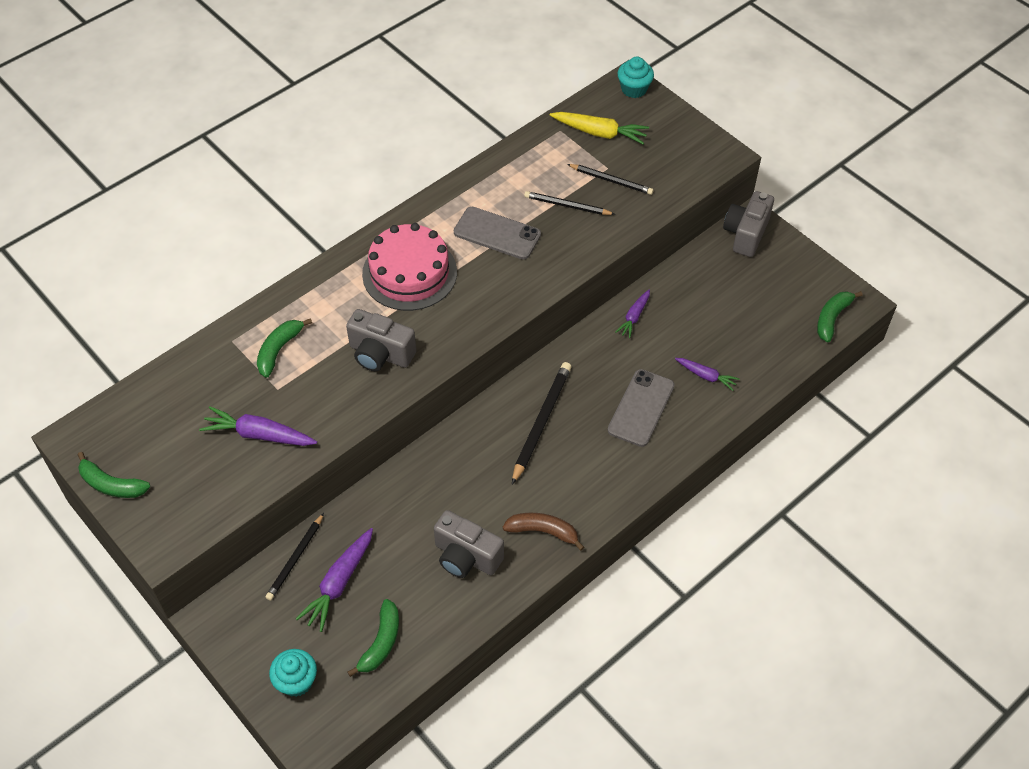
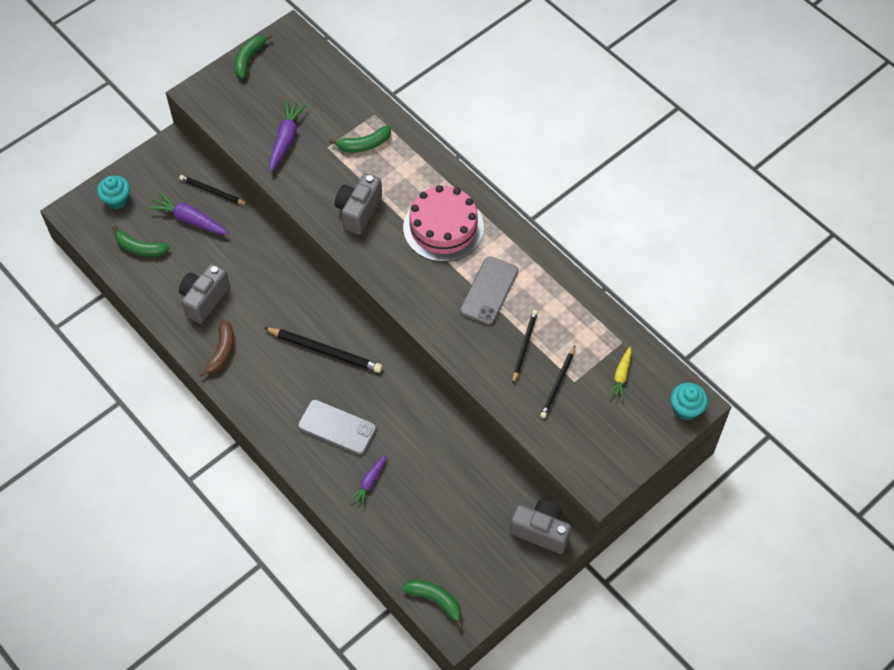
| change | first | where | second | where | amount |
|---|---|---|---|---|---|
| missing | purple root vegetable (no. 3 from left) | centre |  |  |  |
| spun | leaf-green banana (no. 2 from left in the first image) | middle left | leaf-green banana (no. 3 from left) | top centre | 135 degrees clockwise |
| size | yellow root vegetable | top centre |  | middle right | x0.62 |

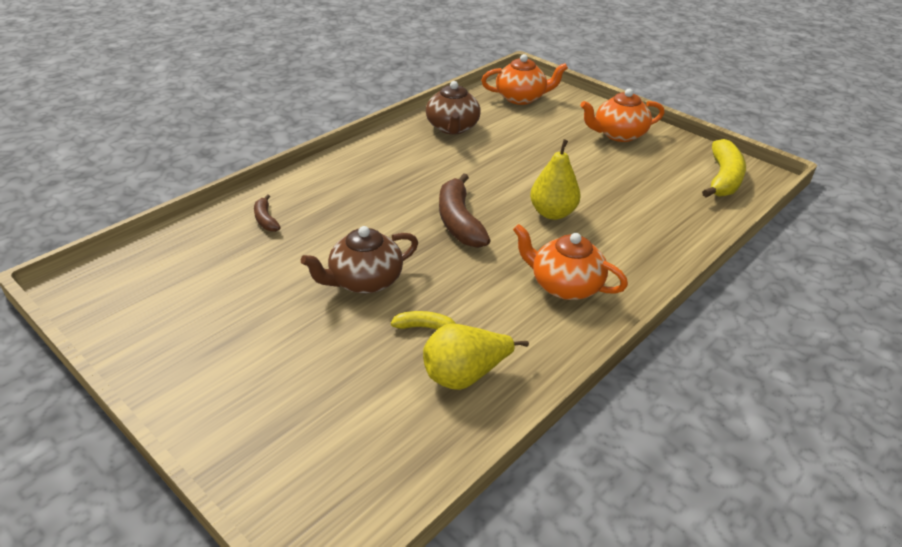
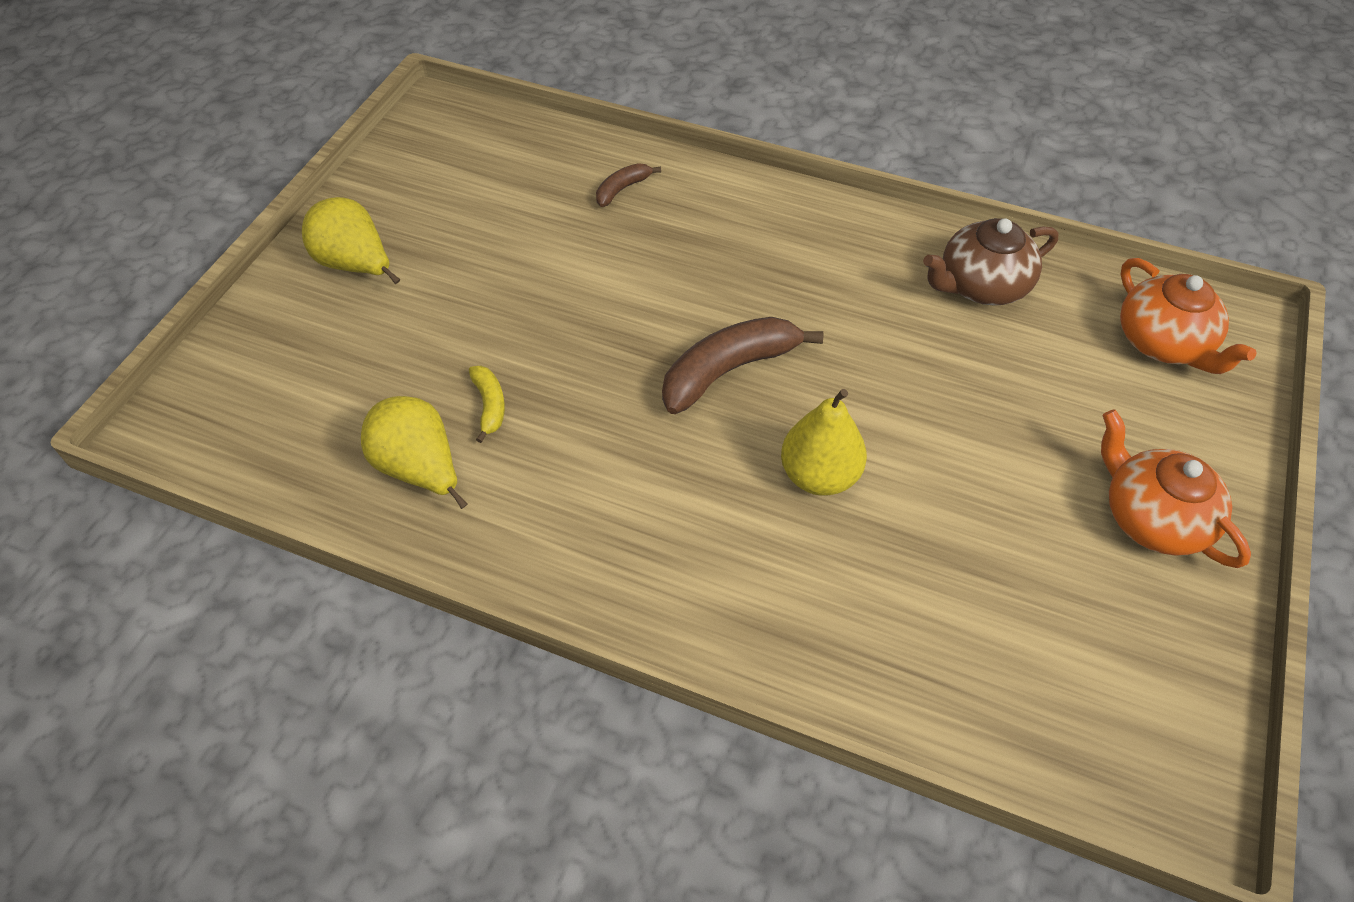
| change | first | where | second | where | amount |
|---|---|---|---|---|---|
| missing | dark brown tea pot (no. 1 from left) | centre |  |  |  |
| missing | orange tea pot (no. 2 from left) | centre |  |  |  |
| missing | yellow banana (no. 2 from left) | top right |  |  |  |
| appeared |  |  | yellow pear (no. 1 from left) | top left |  |

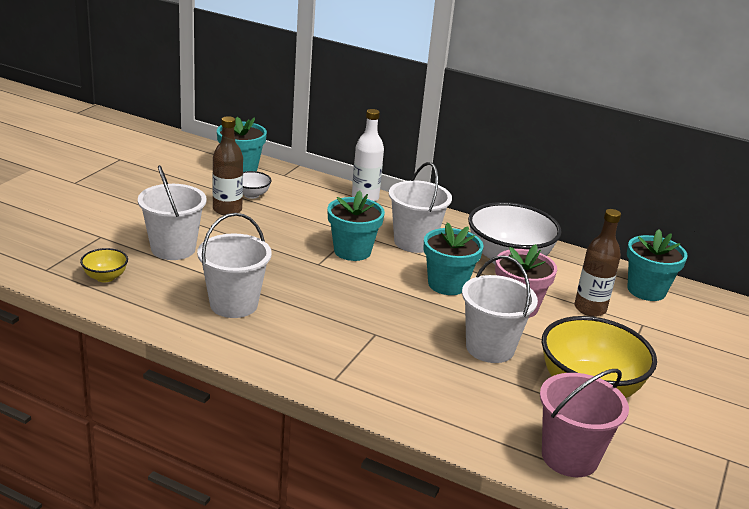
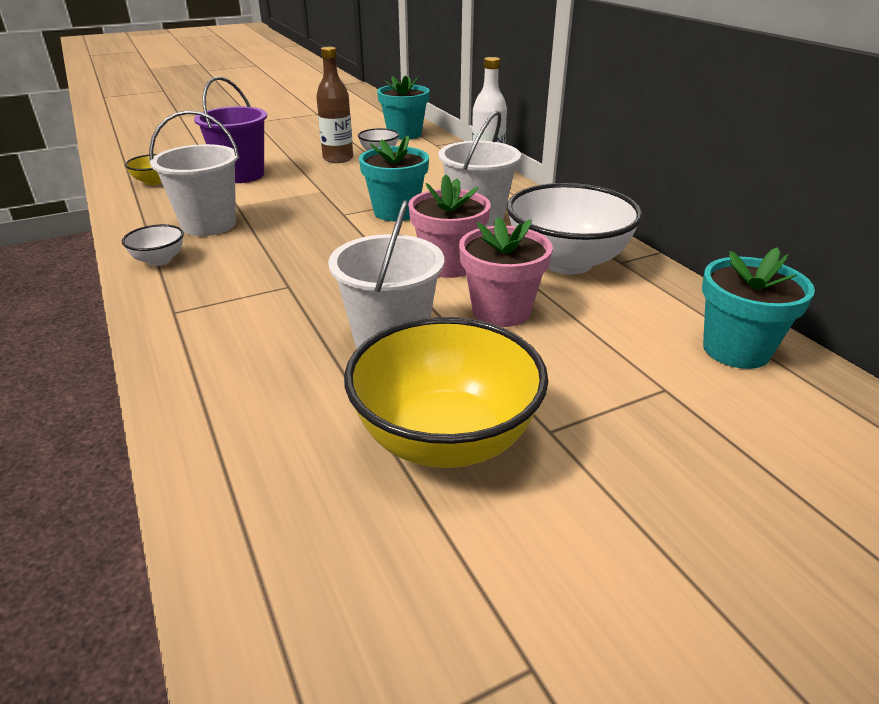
| change | first | where | second | where | amount |
|---|---|---|---|---|---|
| missing | rosy bucket | bottom right |  |  |  |
| missing | dark brown flask (no. 2 from left) | middle right |  |  |  |
| appeared |  |  | white deep dish (no. 1 from left) | middle left |  |
| colour | white bucket (no. 1 from left) | middle left | purple bucket | top left |  |
| colour | teal potted plant (no. 3 from left) | centre | rosy potted plant (no. 1 from left) | top centre |  |

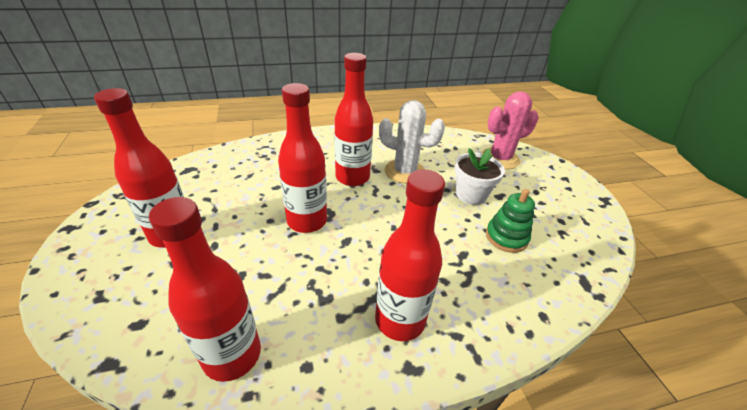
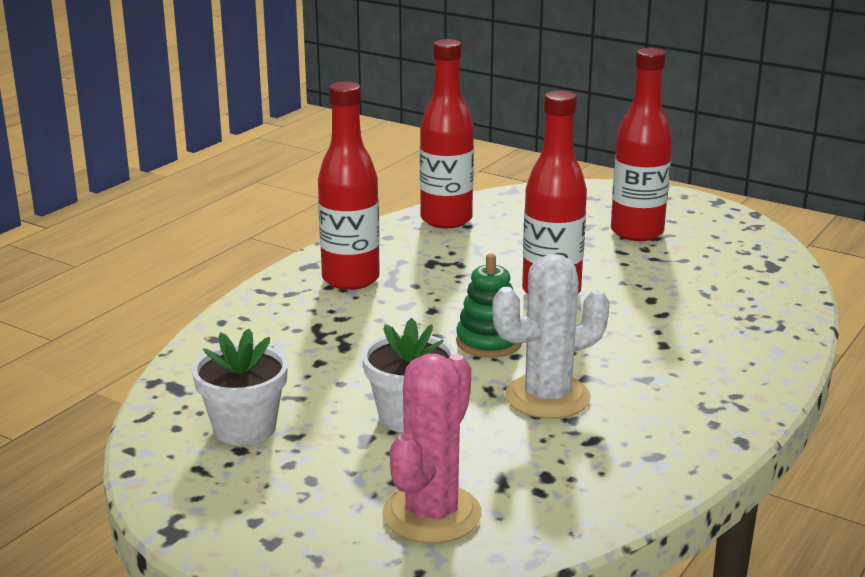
| change | first | where | second | where | amount |
|---|---|---|---|---|---|
| missing | crimson flask (no. 4 from left) | top centre |  |  |  |
| appeared |  |  | white potted plant (no. 1 from left) | bottom left |  |
| relocated | leaf-green ring stacker | middle right |  | centre |  |

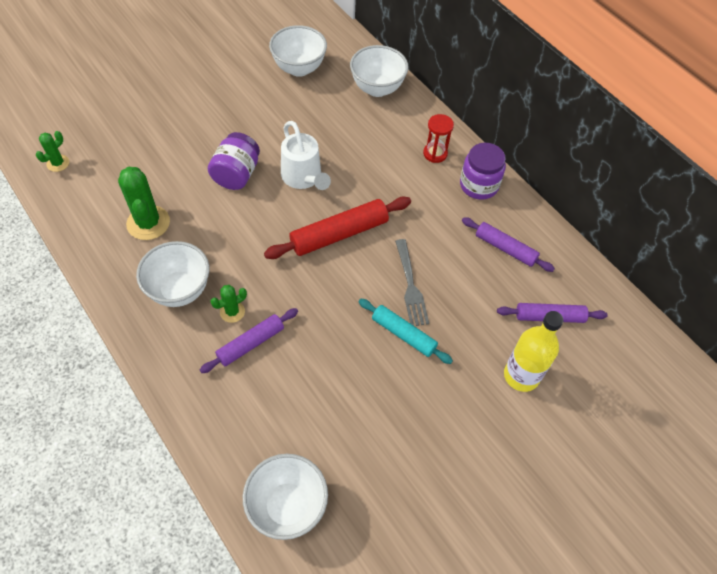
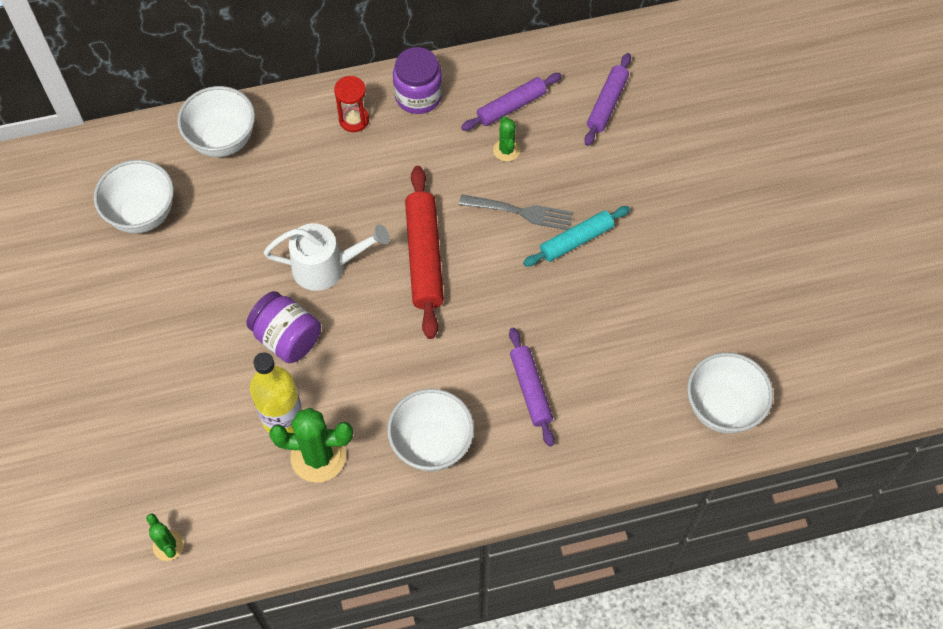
| change | first | where | second | where | amount |
|---|---|---|---|---|---|
| relocated | leaf-green cactus (no. 3 from left) | middle left |  | top centre |  |
| relocated | yellow flask | middle right |  | middle left |  |

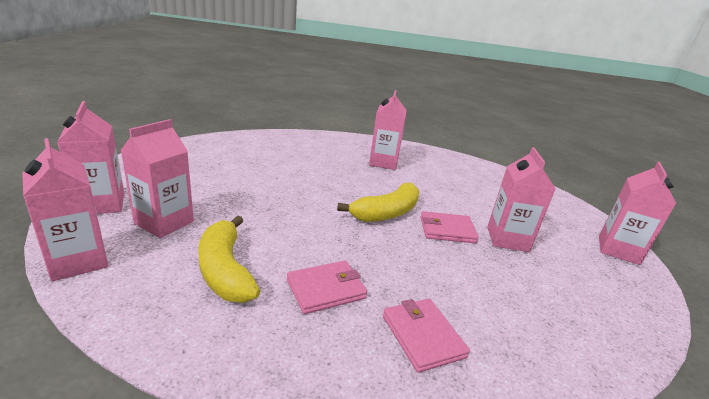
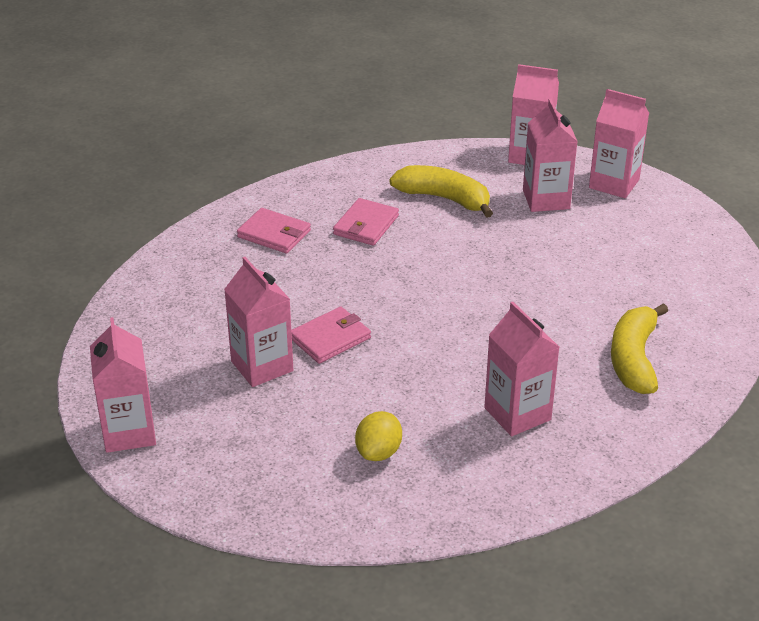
| change | first | where | second | where | amount |
|---|---|---|---|---|---|
| appeared |  |  | yellow lemon | bottom centre |  |
| relocated | yellow banana (no. 2 from left) | centre |  | middle right |  |

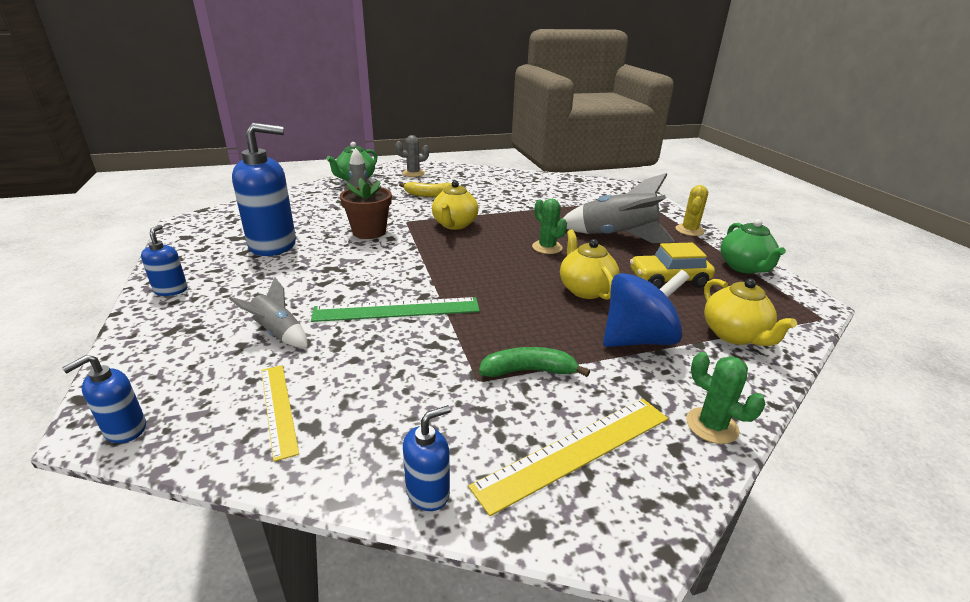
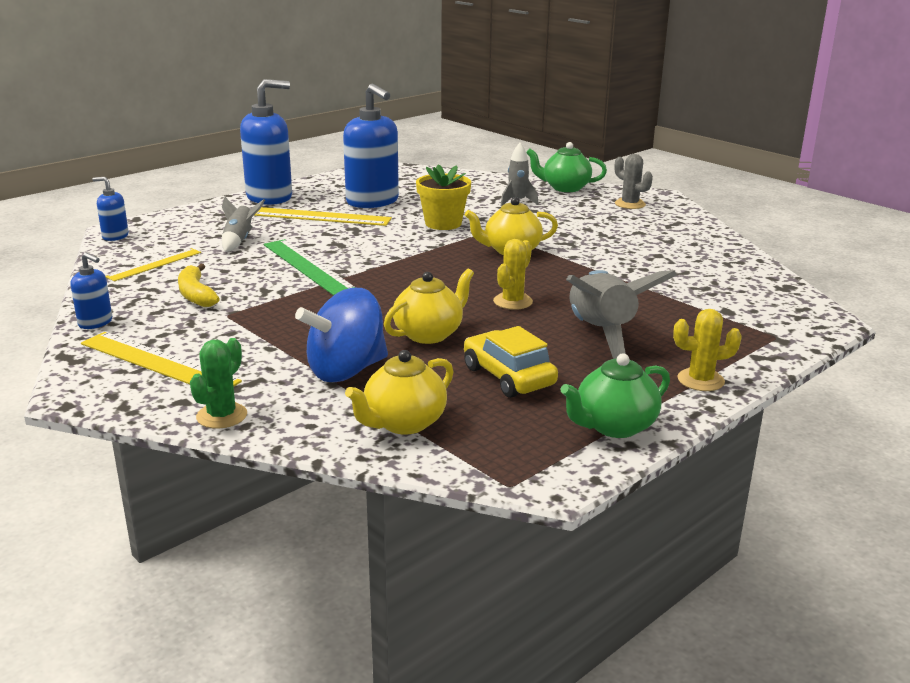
| change | first | where | second | where | amount |
|---|---|---|---|---|---|
| missing | leaf-green banana | centre |  |  |  |
| appeared |  |  | yellow straightedge (no. 3 from left) | top centre |  |
| relocated | yellow banana | top centre |  | middle left |  |
| colour | dark brown potted plant | centre | yellow potted plant | top centre |  |
| colour | leaf-green cactus (no. 1 from left) | centre | yellow cactus (no. 1 from left) | centre |  |
| spun | royal blue toy top | centre |  | centre | 105 degrees clockwise |
| size | royal blue pump bottle (no. 2 from left in the first image) | middle left | royal blue pump bottle (no. 3 from left) | top left | x2.11 |

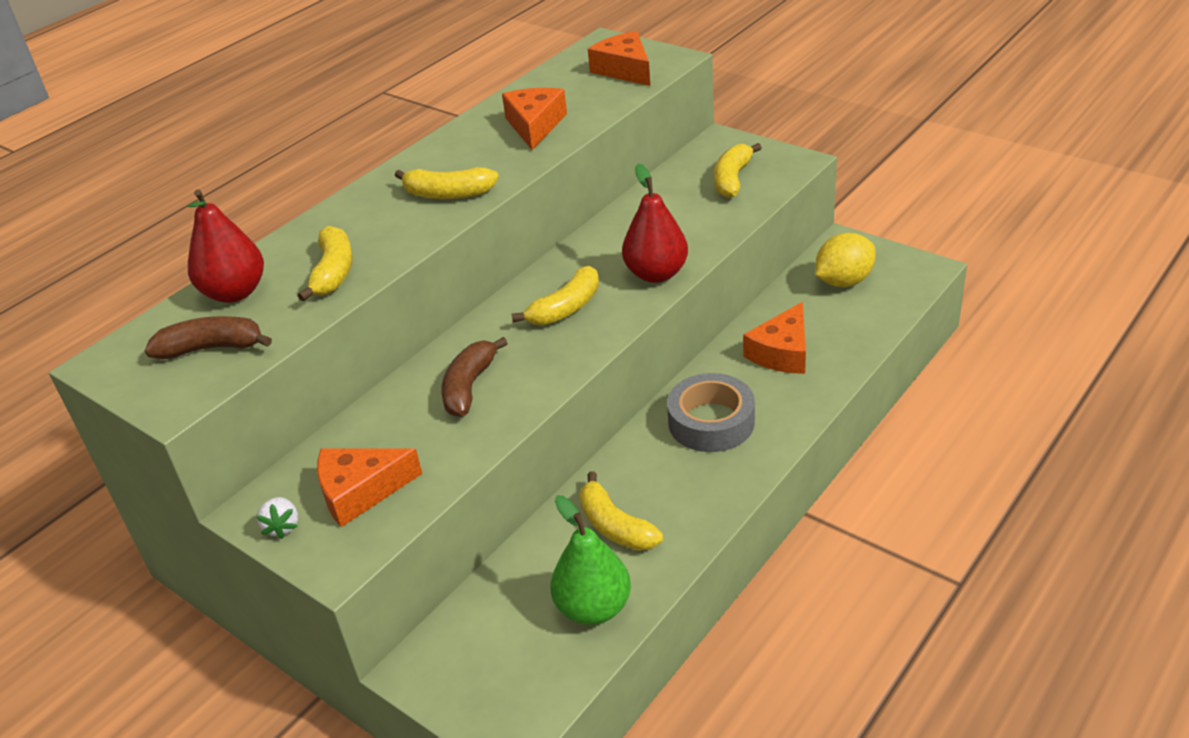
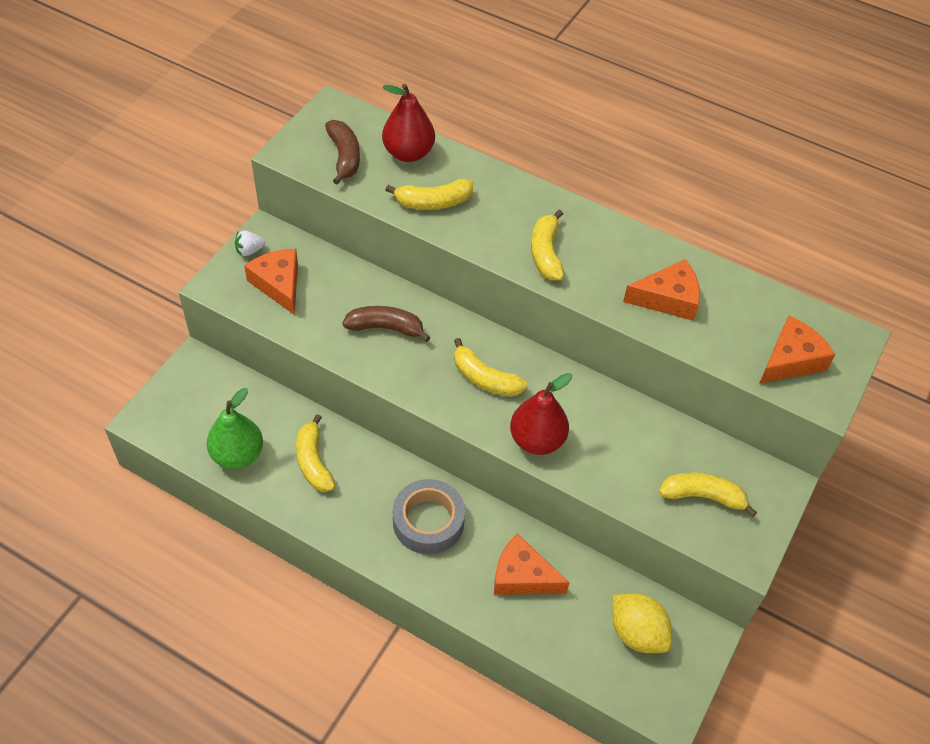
| change | first | where | second | where | amount |
|---|---|---|---|---|---|
| spun | yellow banana (no. 4 from left in the first image) | bottom centre | yellow banana (no. 1 from left) | centre | 60 degrees counterclockwise |

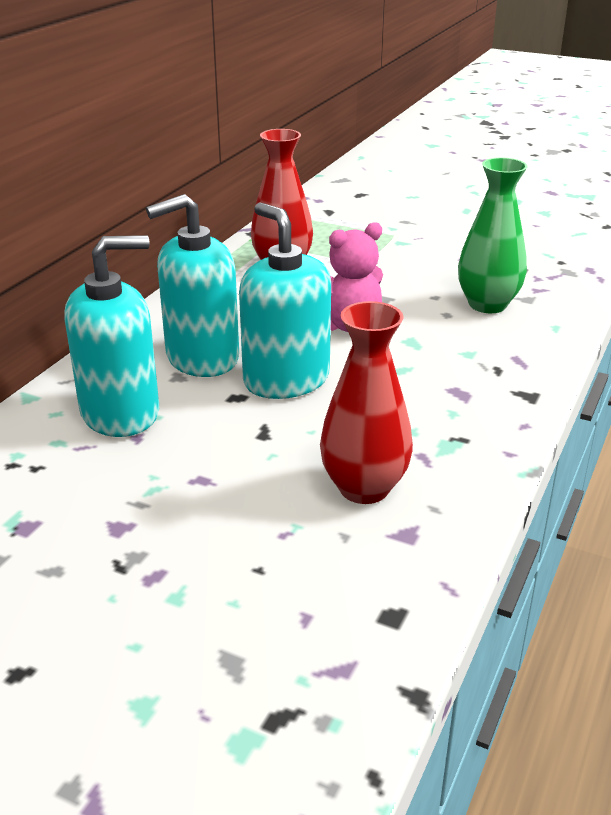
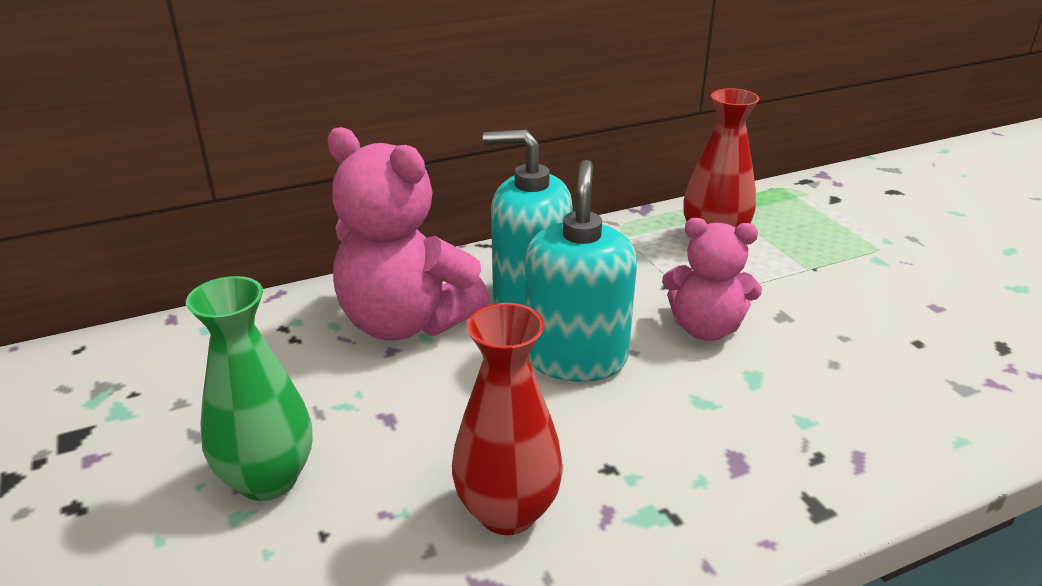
| change | first | where | second | where | amount |
|---|---|---|---|---|---|
| relocated | leaf-green flower vase | top right |  | middle left |  |
| exchanged | teal pump bottle (no. 1 from left) | middle left | rosy stuffed bear (no. 1 from left) | centre |  |

